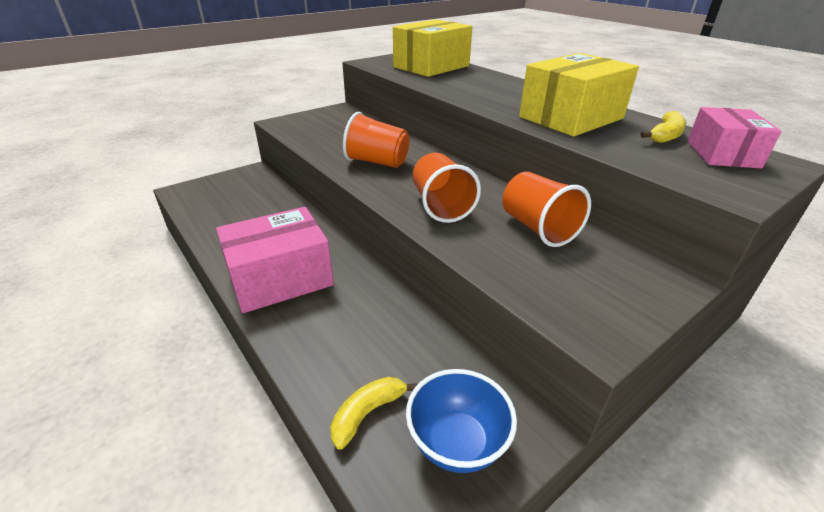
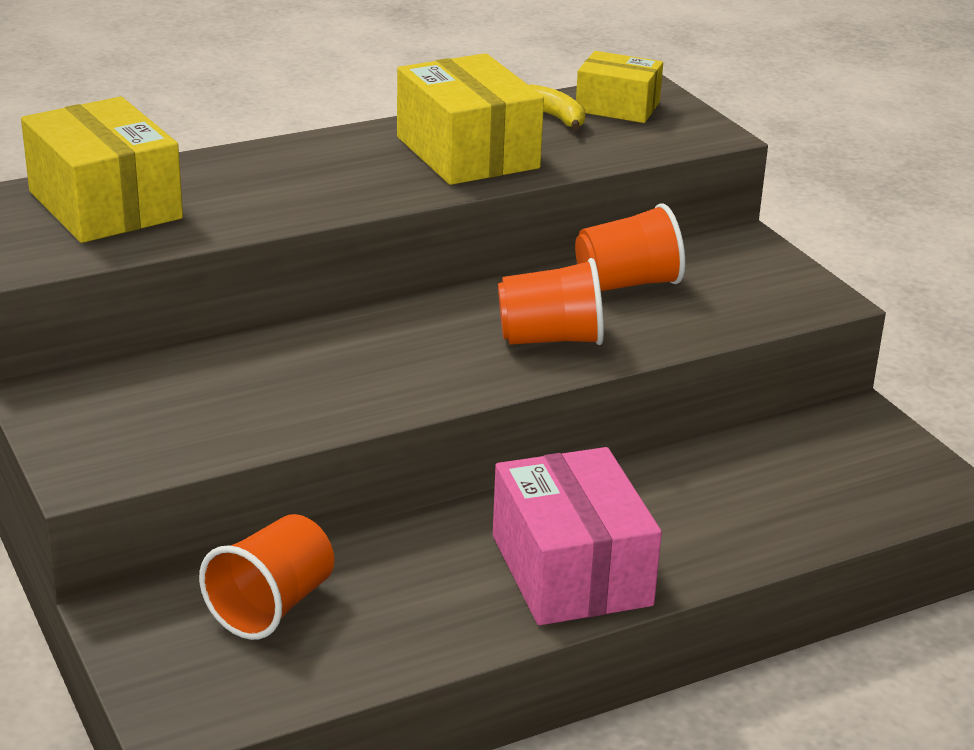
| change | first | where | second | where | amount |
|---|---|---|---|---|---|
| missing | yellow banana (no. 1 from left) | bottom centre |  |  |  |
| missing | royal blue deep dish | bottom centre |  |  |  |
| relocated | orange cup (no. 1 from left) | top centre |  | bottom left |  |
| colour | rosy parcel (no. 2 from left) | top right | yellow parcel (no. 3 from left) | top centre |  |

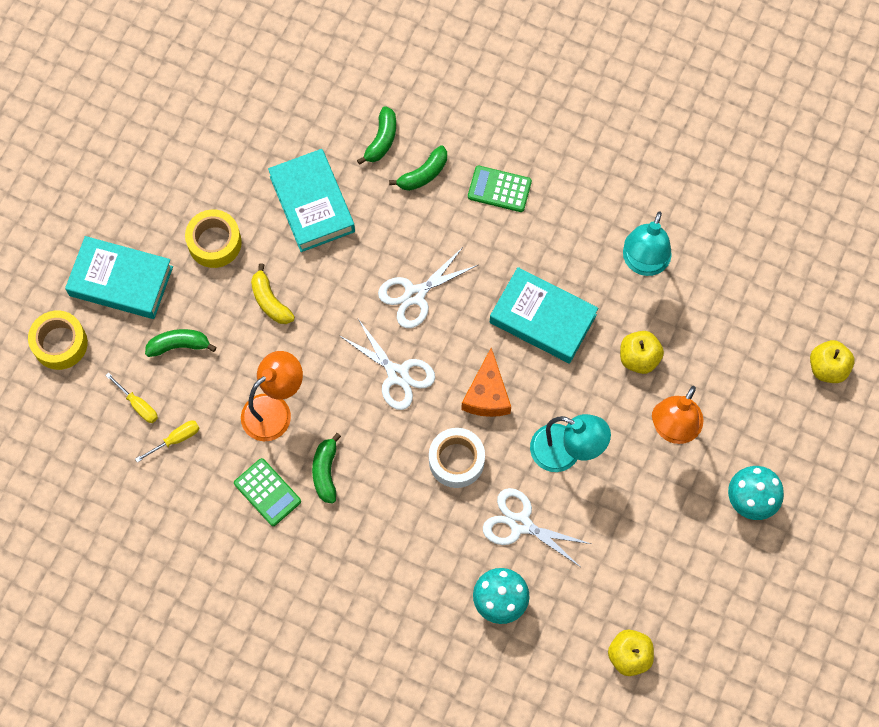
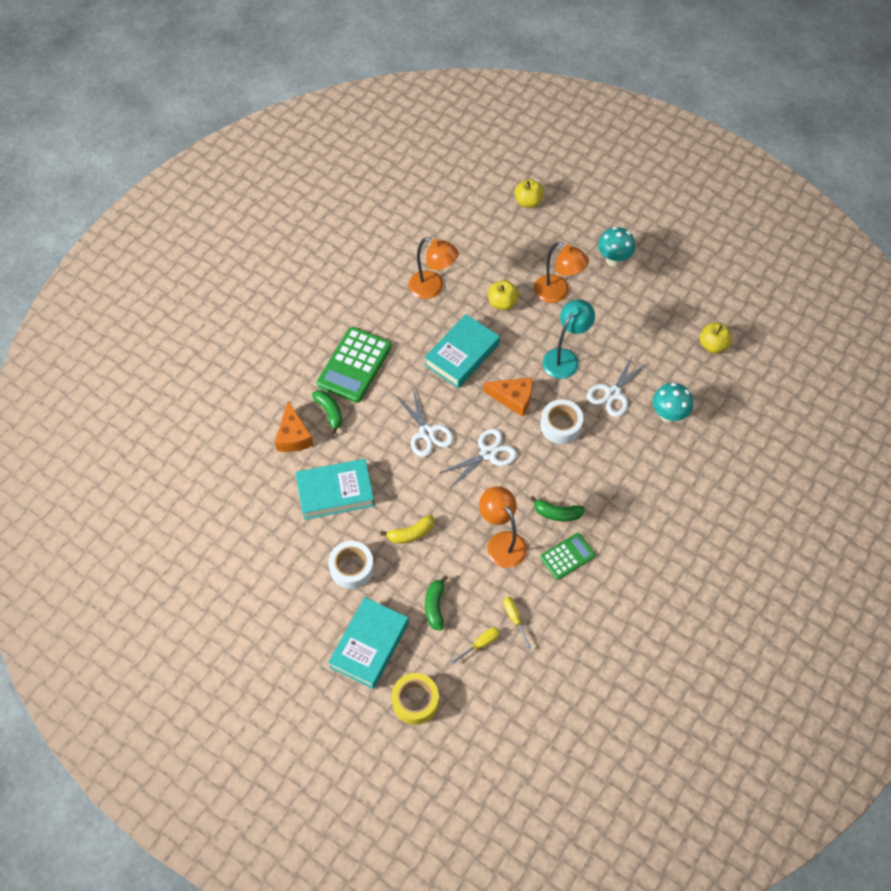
| change | first | where | second | where | amount |
|---|---|---|---|---|---|
| exchanged | leaf-green banana (no. 3 from left) | top centre | orange piece of cheese (no. 1 from left) | middle left |  |
| colour | yellow roll of tape (no. 2 from left) | top left | white roll of tape (no. 1 from left) | centre |  |
| colour | teal desk lamp (no. 2 from left) | middle right | orange desk lamp (no. 1 from left) | top centre |  |
| size | leaf-green calculator (no. 2 from left in the first image) | top centre | leaf-green calculator (no. 1 from left) | centre | x1.73 |

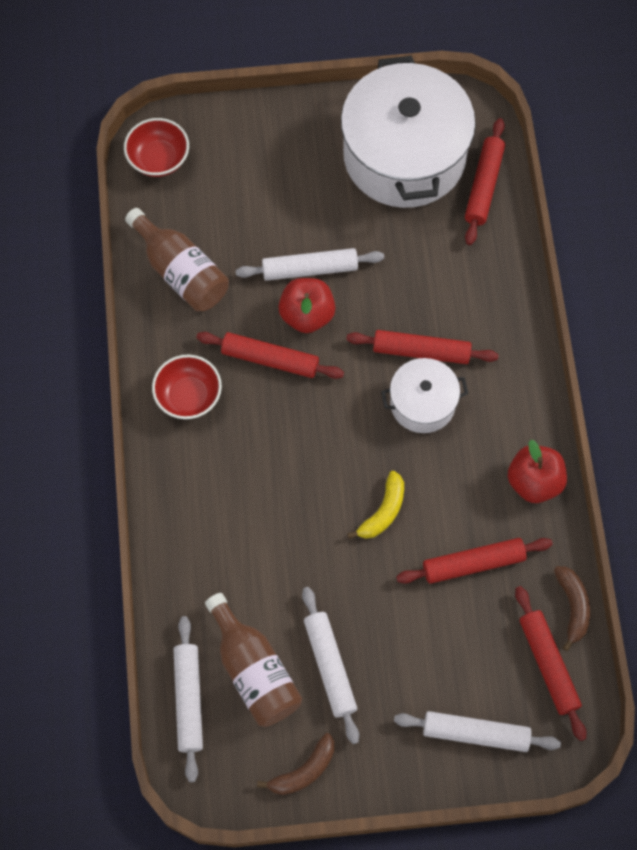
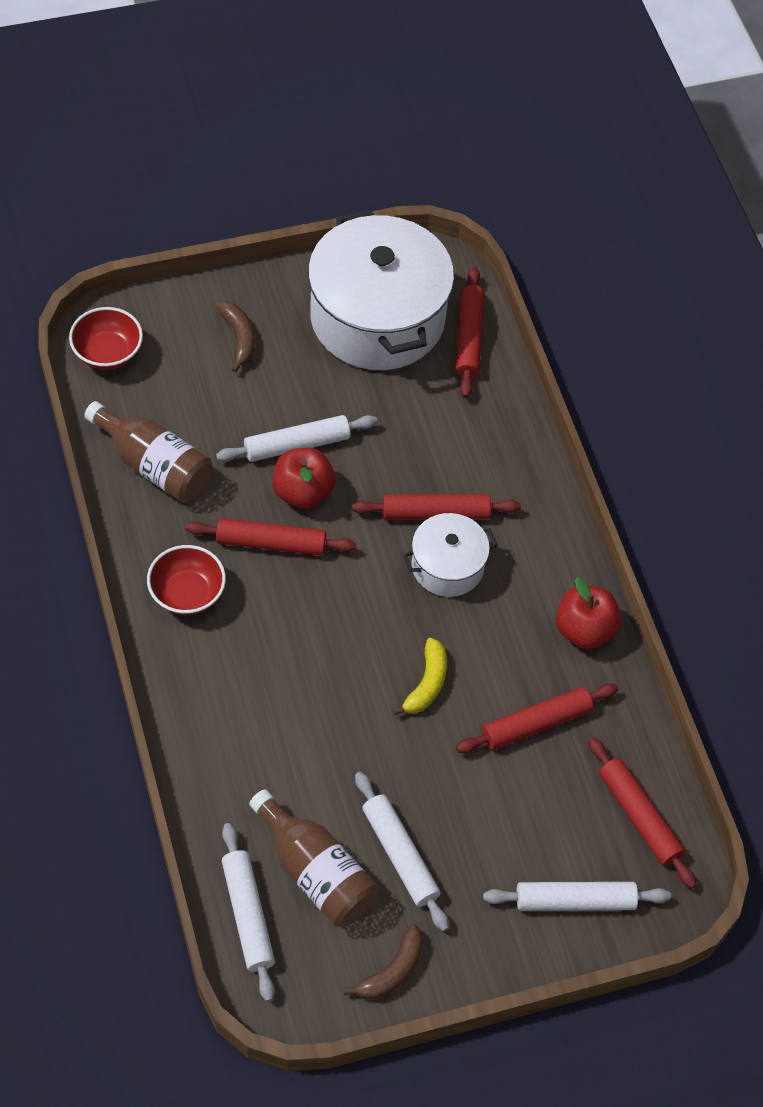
| change | first | where | second | where | amount |
|---|---|---|---|---|---|
| relocated | dark brown banana (no. 2 from left in the first image) | bottom right | dark brown banana (no. 1 from left) | top left |  |

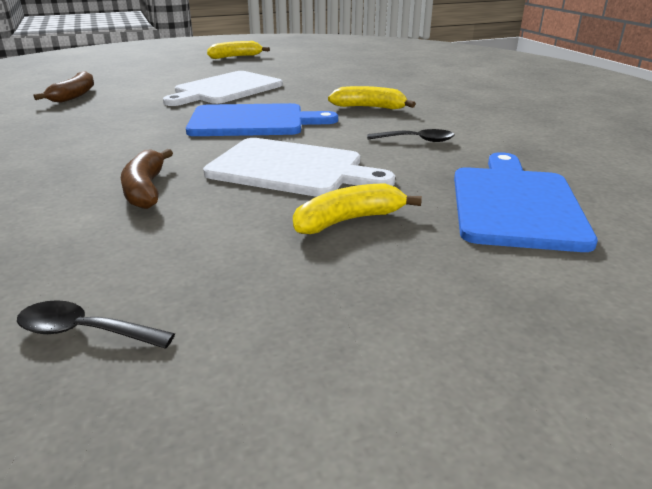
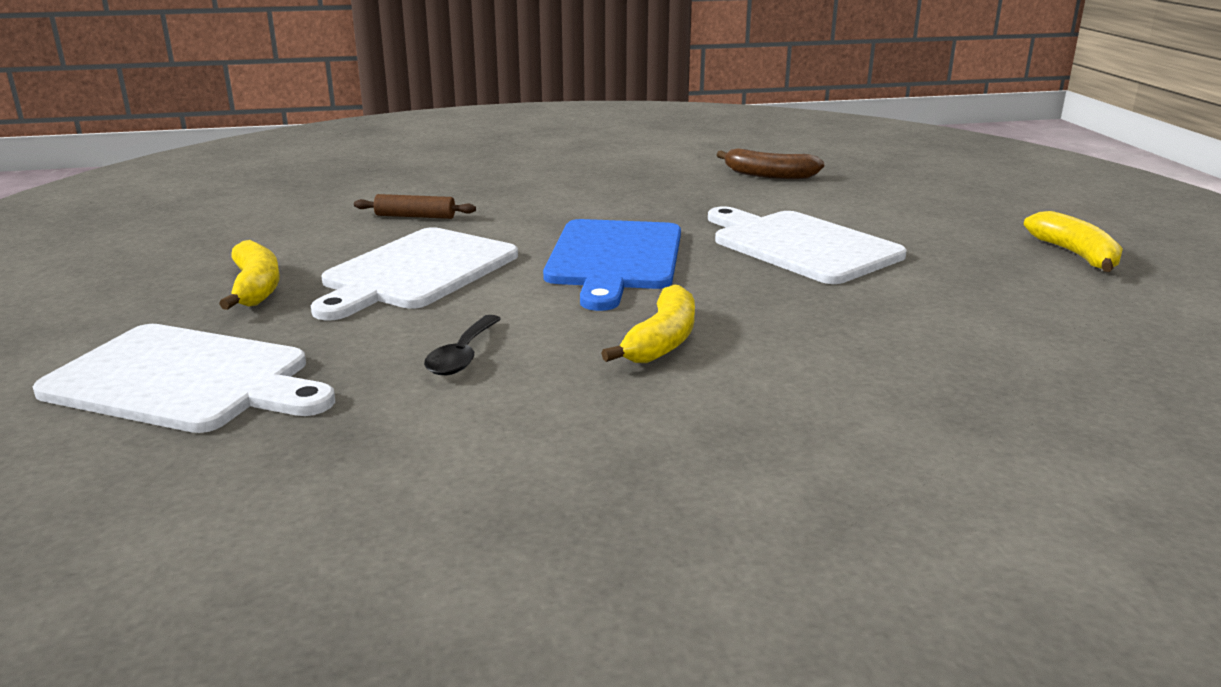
| change | first | where | second | where | amount |
|---|---|---|---|---|---|
| missing | jet-black spoon (no. 1 from left) | middle left |  |  |  |
| exchanged | dark brown banana (no. 2 from left) | middle left | dark brown rolling pin | top centre |  |
| colour | royal blue cutting board (no. 2 from left) | middle right | white cutting board (no. 1 from left) | middle left |  |

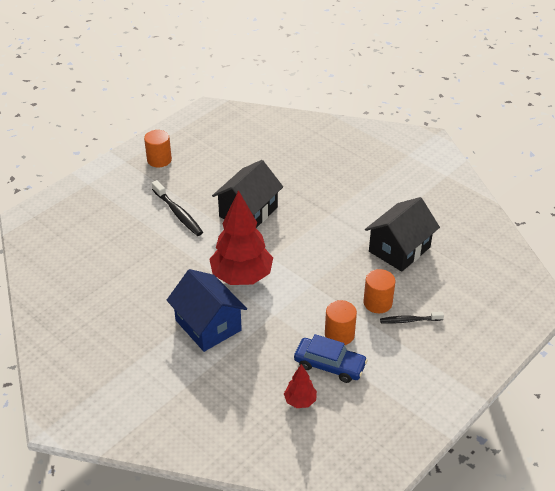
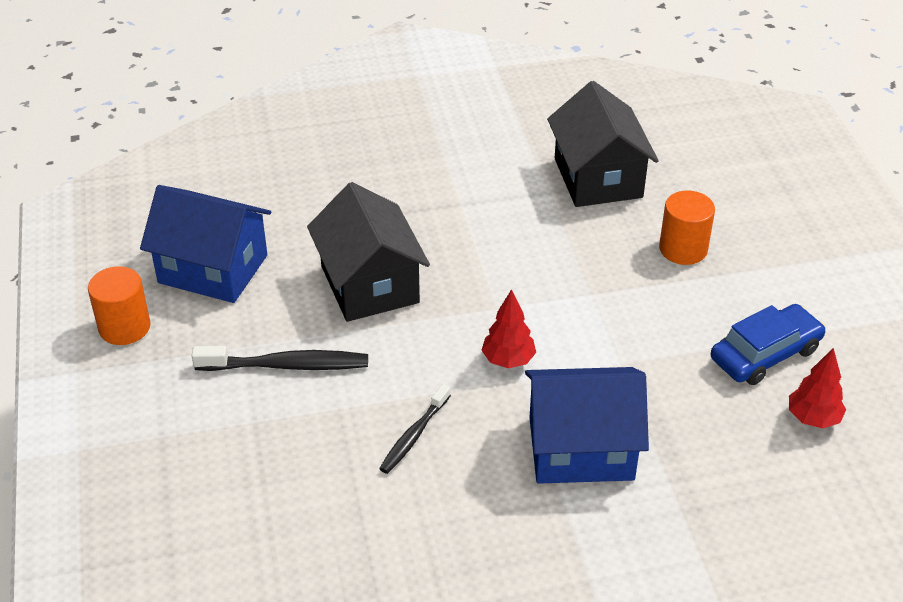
| change | first | where | second | where | amount |
|---|---|---|---|---|---|
| missing | orange cylinder (no. 2 from left) | centre |  |  |  |
| appeared |  |  | royal blue cottage (no. 1 from left) | middle left |  |
| relocated | jet-black tooth brush (no. 2 from left) | middle right |  | bottom centre |  |
| size | crimson toy tree (no. 1 from left) | centre |  | centre | x0.46 |

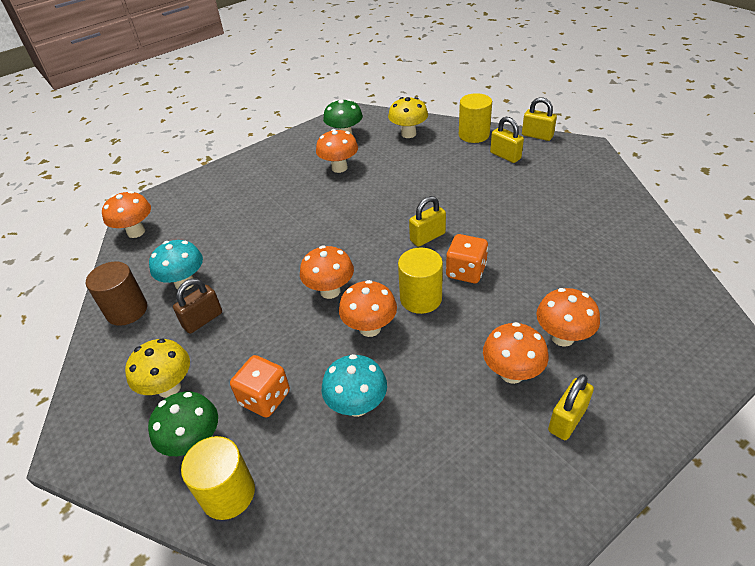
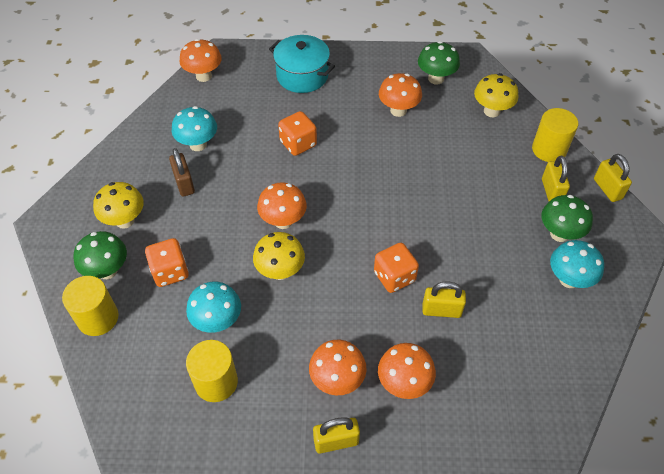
| change | first | where | second | where | amount |
|---|---|---|---|---|---|
| missing | dark brown cylinder | middle left |  |  |  |
| appeared |  |  | teal stockpot | top centre |  |
| appeared |  |  | orange die (no. 2 from left) | top centre |  |
| appeared |  |  | leaf-green fungus (no. 3 from left) | middle right |  |
| appeared |  |  | teal fungus (no. 3 from left) | middle right |  |
| relocated | yellow cylinder (no. 2 from left) | centre |  | bottom left |  |
| relocated | yellow lock (no. 1 from left in the first image) | centre | yellow lock (no. 2 from left) | middle right |  |
| colour | orange fungus (no. 4 from left) | centre | yellow fungus (no. 2 from left) | centre |  |
| spun | dark brown lock | middle left |  | middle left | 75 degrees clockwise |

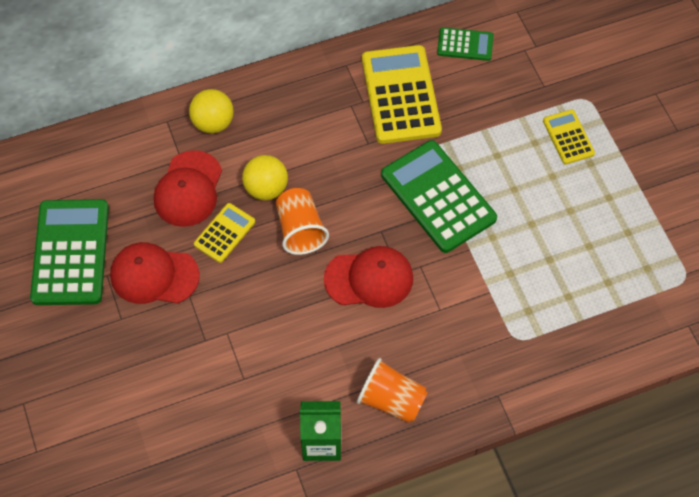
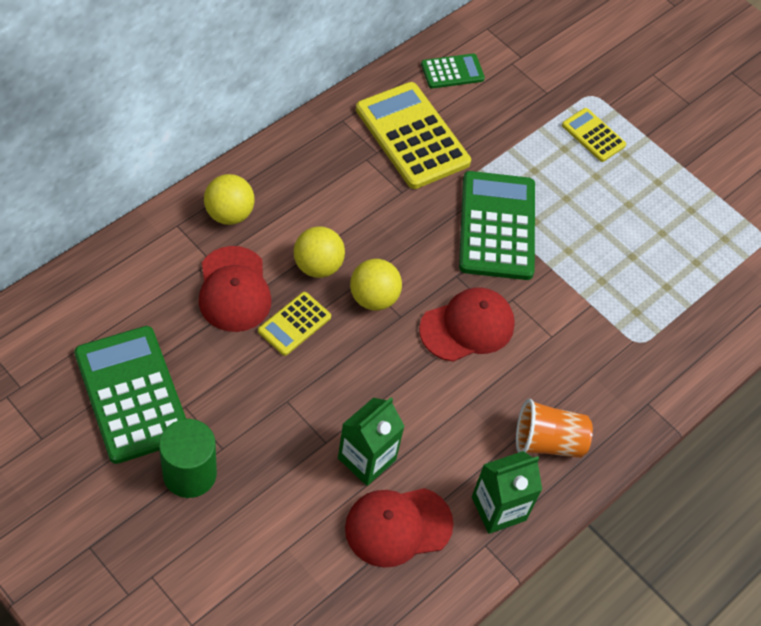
| change | first | where | second | where | amount |
|---|---|---|---|---|---|
| appeared |  |  | leaf-green cylinder | bottom left |  |
| appeared |  |  | leaf-green juice carton (no. 1 from left) | bottom centre |  |
| relocated | crimson peaked cap (no. 1 from left in the first image) | middle left | crimson peaked cap (no. 2 from left) | bottom centre |  |
| exchanged | orange cup (no. 1 from left) | centre | yellow sphere (no. 3 from left) | centre |  |
| spun | yellow calculator (no. 1 from left) | middle left |  | centre | 150 degrees counterclockwise |
| spun | leaf-green calculator (no. 2 from left in the first image) | centre | leaf-green calculator (no. 3 from left) | centre | 60 degrees clockwise |

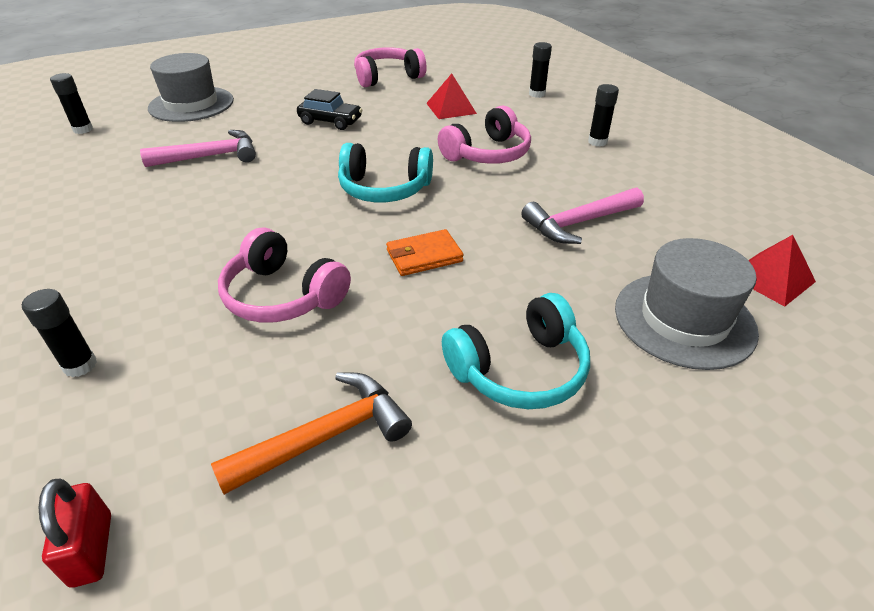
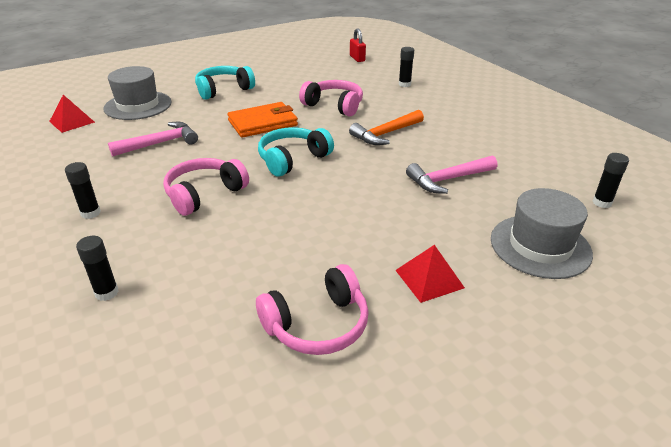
| change | first | where | second | where | amount |
|---|---|---|---|---|---|
| missing | jet-black automobile | top centre |  |  |  |
| relocated | orange hammer | bottom centre |  | top centre |  |
| relocated | crimson pyramid shape (no. 1 from left in the first image) | top centre | crimson pyramid shape (no. 2 from left) | centre |  |
| spun | teal headphones (no. 1 from left in the first image) | top centre | teal headphones (no. 2 from left) | centre | 45 degrees counterclockwise |
| size | orange billfold | centre |  | top centre | x1.57 |

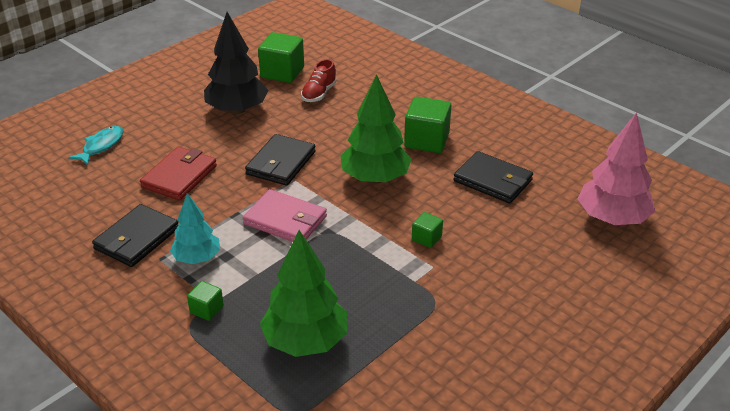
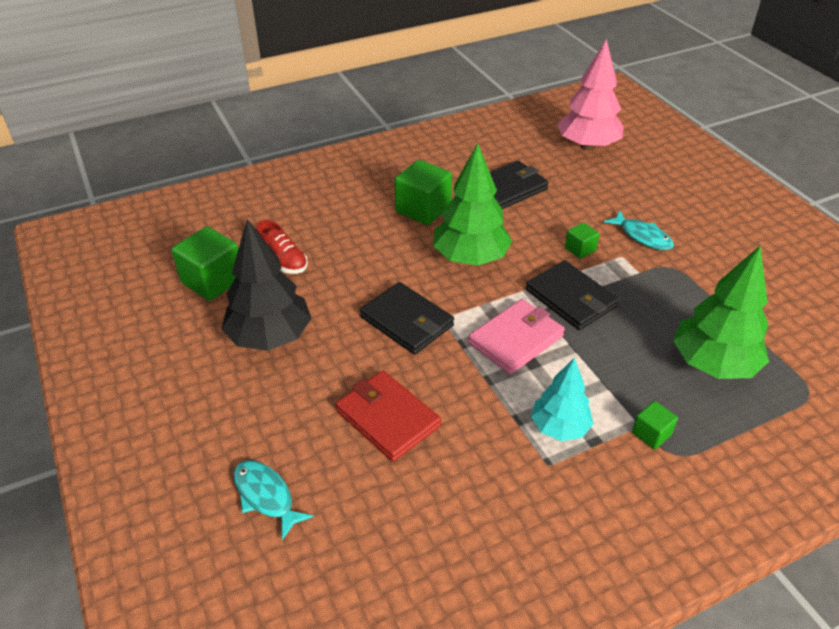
| change | first | where | second | where | amount |
|---|---|---|---|---|---|
| appeared |  |  | teal fish (no. 2 from left) | middle right |  |
| relocated | jet-black billfold (no. 1 from left in the first image) | middle left | jet-black billfold (no. 3 from left) | middle right |  |

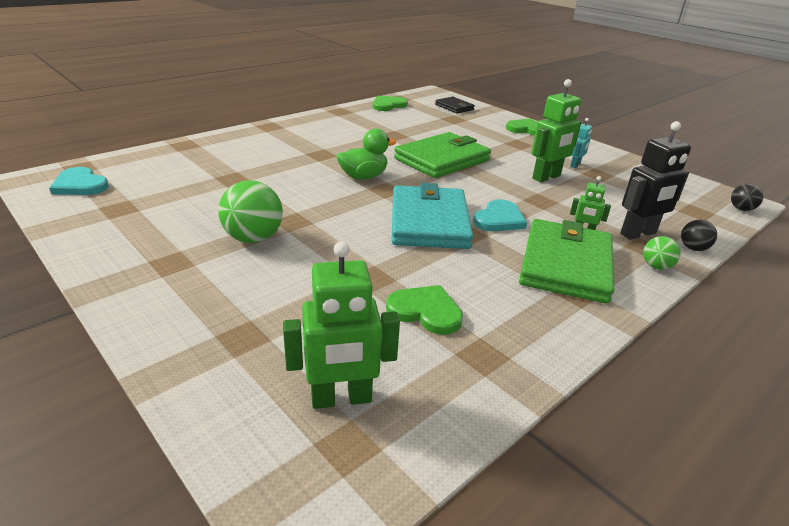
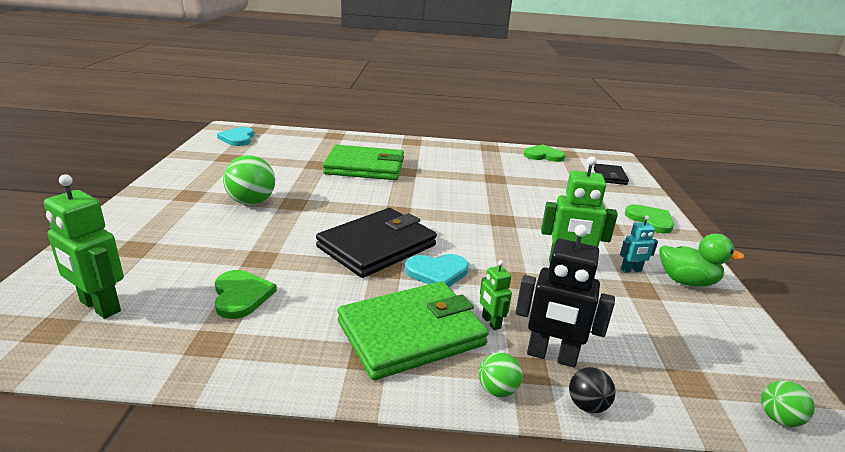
| change | first | where | second | where | amount |
|---|---|---|---|---|---|
| relocated | leaf-green duck | top centre |  | middle right |  |
| relocated | leaf-green billfold (no. 1 from left) | top centre |  | centre |  |
| colour | teal billfold | centre | jet-black billfold (no. 1 from left) | centre |  |
| colour | jet-black sphere (no. 2 from left) | middle right | leaf-green sphere (no. 3 from left) | bottom right |  |

